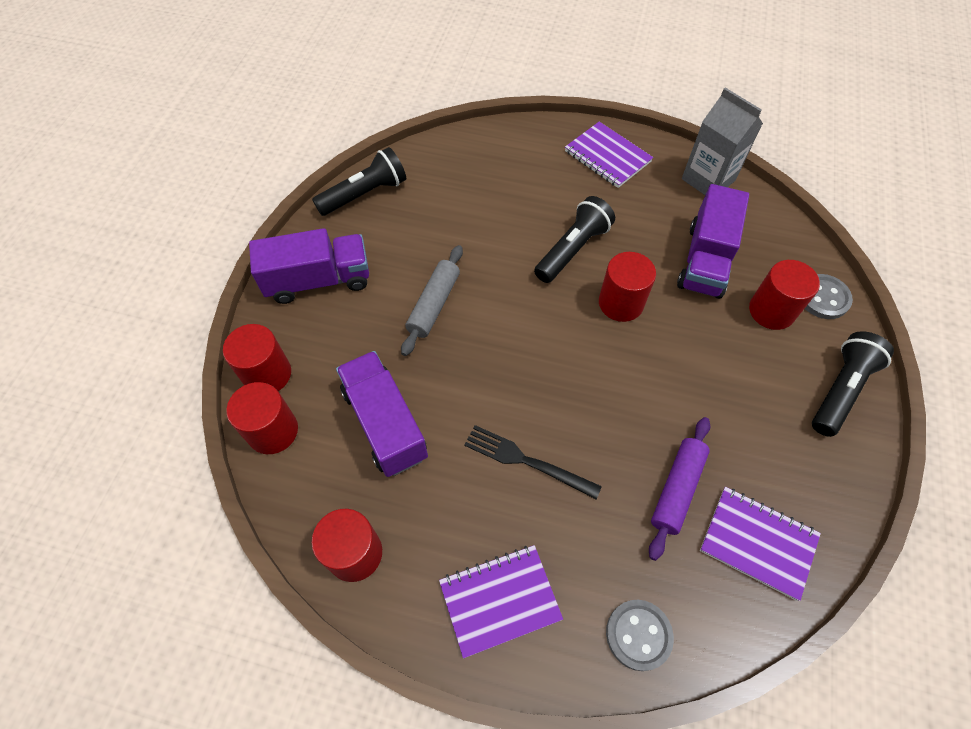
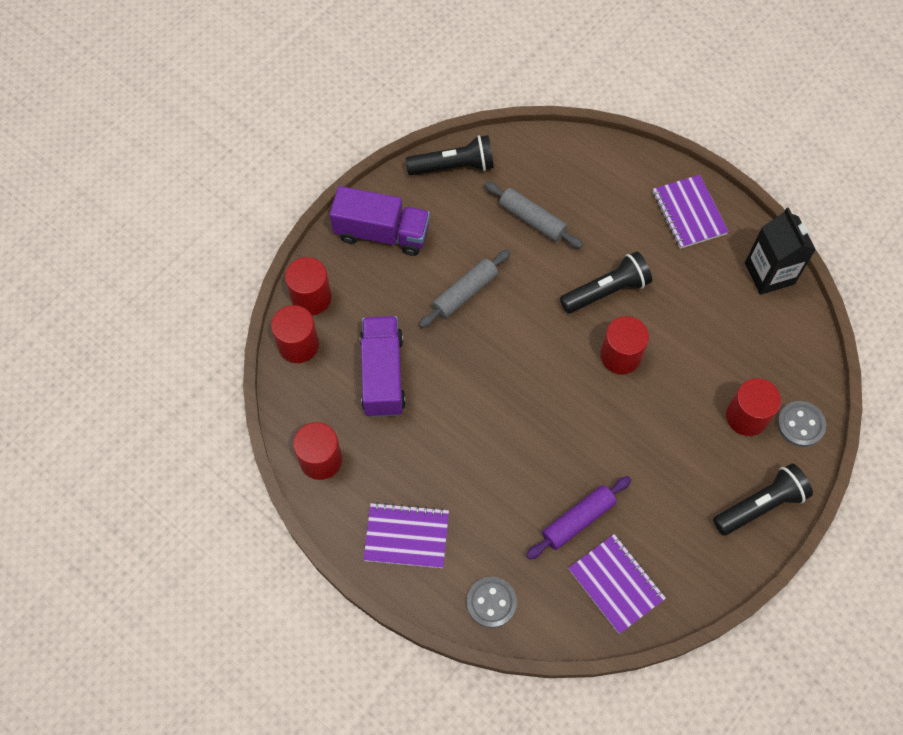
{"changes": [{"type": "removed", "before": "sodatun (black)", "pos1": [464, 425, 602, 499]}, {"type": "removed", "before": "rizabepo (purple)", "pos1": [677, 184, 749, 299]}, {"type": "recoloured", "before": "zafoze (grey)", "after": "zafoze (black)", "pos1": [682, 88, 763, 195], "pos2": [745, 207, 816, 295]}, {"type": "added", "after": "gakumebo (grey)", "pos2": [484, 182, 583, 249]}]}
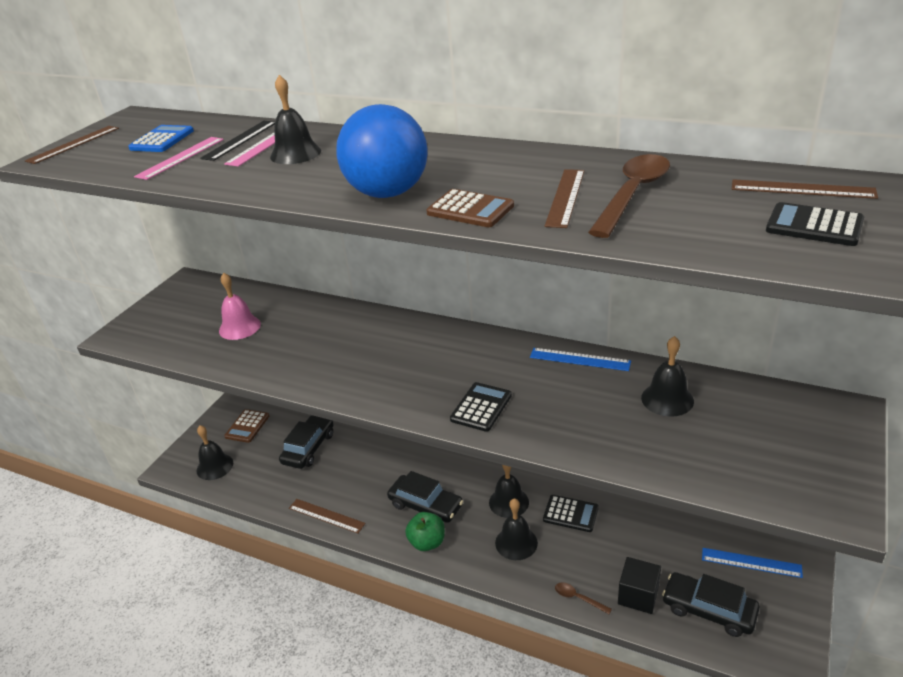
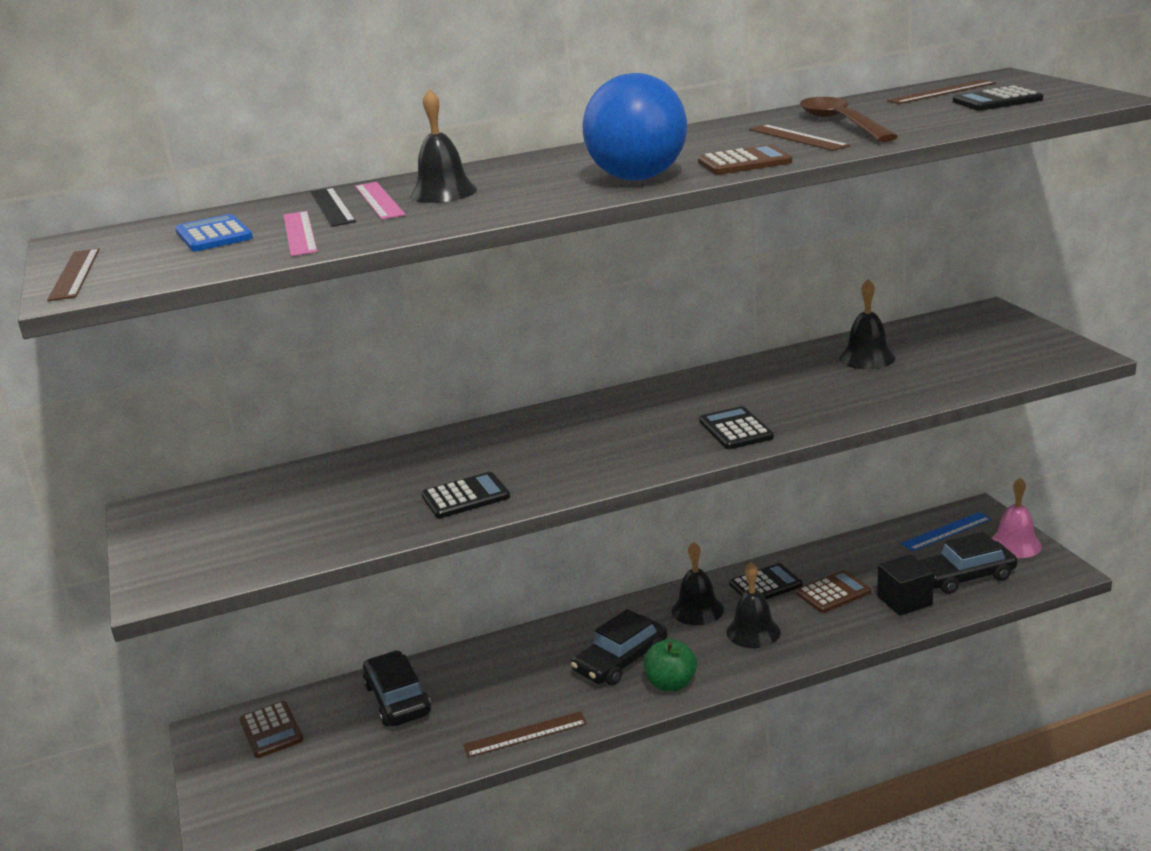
{"changes": [{"type": "removed", "before": "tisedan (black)", "pos1": [197, 425, 233, 480]}, {"type": "moved", "before": "tisedan (pink)", "pos1": [219, 273, 261, 340], "pos2": [992, 478, 1042, 558]}, {"type": "turned", "before": "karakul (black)", "pos1": [387, 471, 463, 523], "pos2": [571, 609, 668, 685], "turn": 150}, {"type": "removed", "before": "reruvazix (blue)", "pos1": [530, 348, 631, 371]}, {"type": "removed", "before": "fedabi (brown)", "pos1": [555, 582, 612, 614]}, {"type": "added", "after": "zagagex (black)", "pos2": [421, 472, 510, 518]}, {"type": "added", "after": "zagagex (brown)", "pos2": [796, 570, 871, 613]}]}
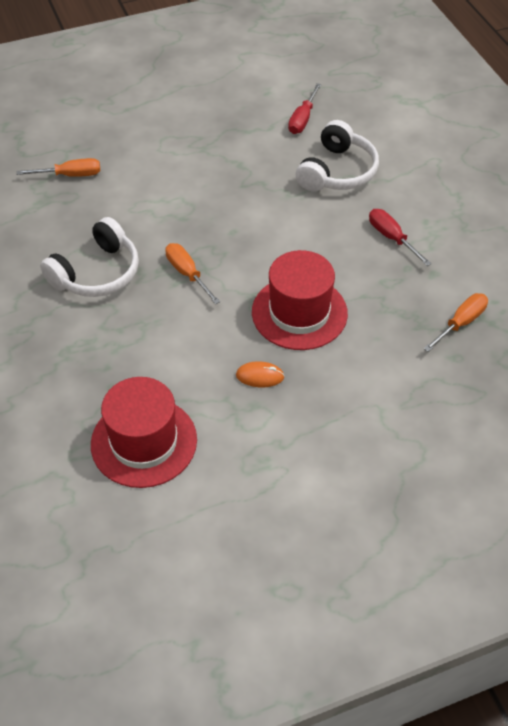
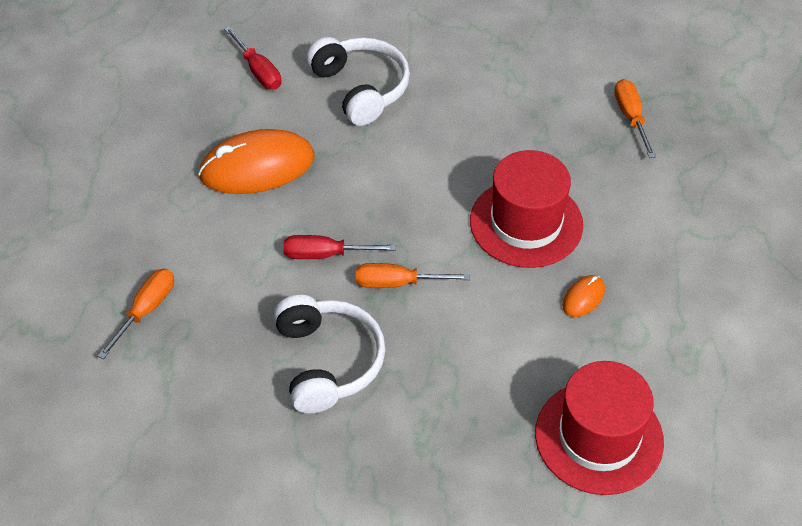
{"changes": [{"type": "moved", "before": "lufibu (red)", "pos1": [369, 209, 432, 266], "pos2": [283, 235, 396, 259]}, {"type": "added", "after": "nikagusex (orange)", "pos2": [198, 129, 315, 194]}]}
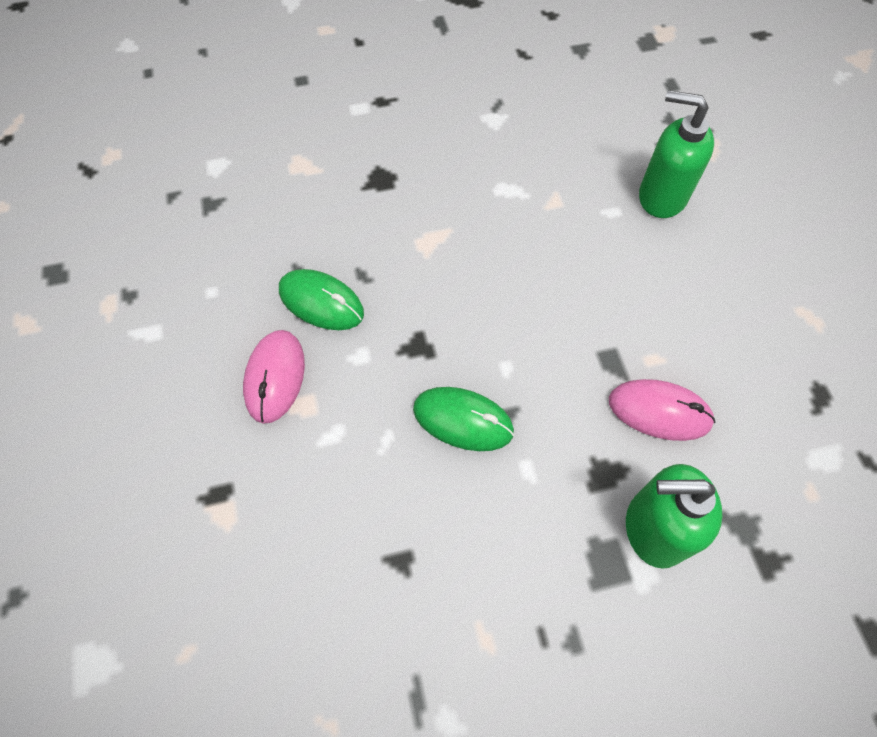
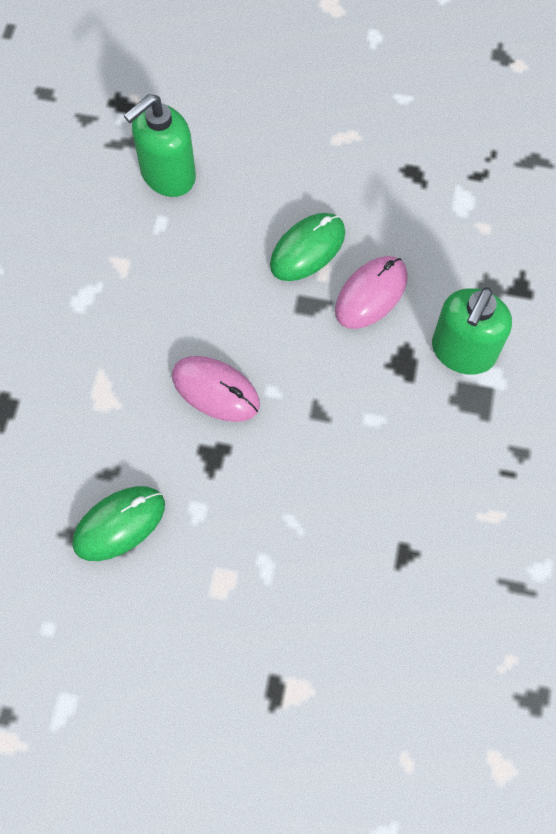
{"changes": [{"type": "moved", "before": "nikagusex (pink)", "pos1": [243, 330, 305, 424], "pos2": [172, 356, 260, 422]}, {"type": "moved", "before": "nikagusex (green)", "pos1": [413, 387, 514, 451], "pos2": [270, 213, 345, 281]}]}
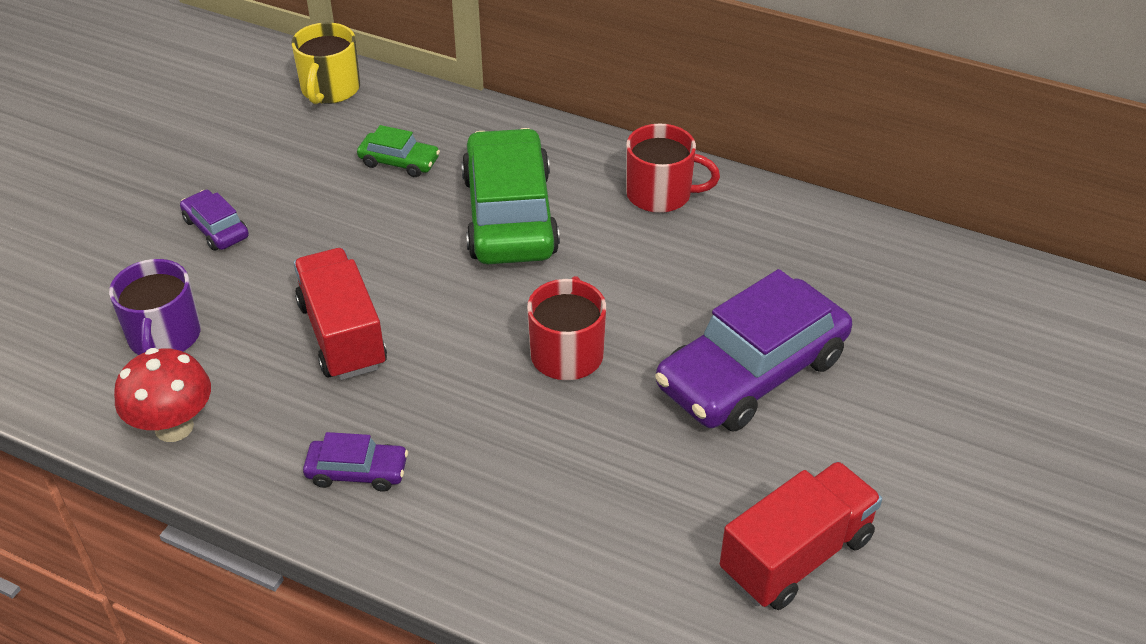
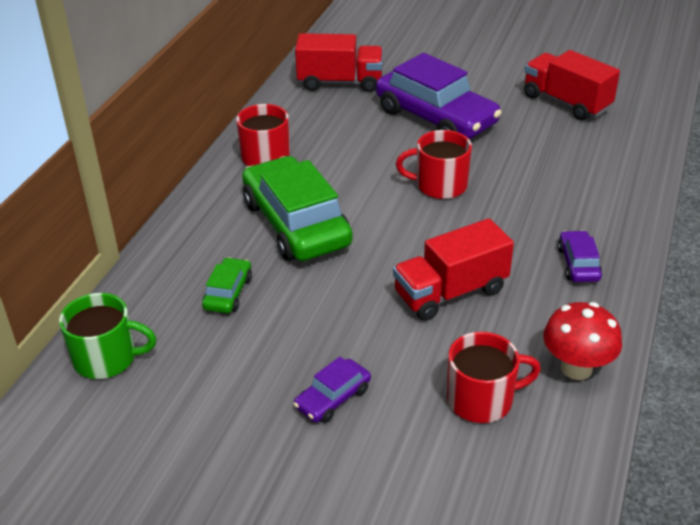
{"changes": [{"type": "recoloured", "before": "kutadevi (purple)", "after": "kutadevi (red)", "pos1": [109, 259, 201, 355], "pos2": [447, 332, 541, 423]}, {"type": "recoloured", "before": "kutadevi (yellow)", "after": "kutadevi (green)", "pos1": [292, 22, 360, 104], "pos2": [59, 293, 156, 379]}, {"type": "turned", "before": "karakul (green)", "pos1": [461, 128, 560, 264], "pos2": [242, 156, 353, 261], "turn": 75}, {"type": "added", "after": "rizabepo (red)", "pos2": [295, 33, 383, 92]}]}
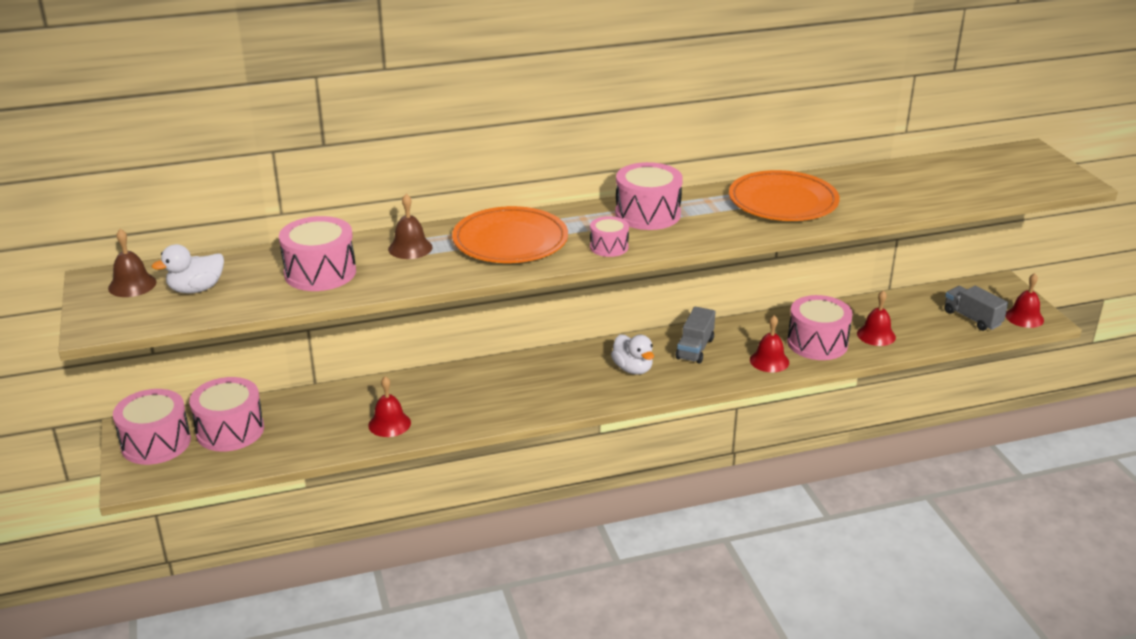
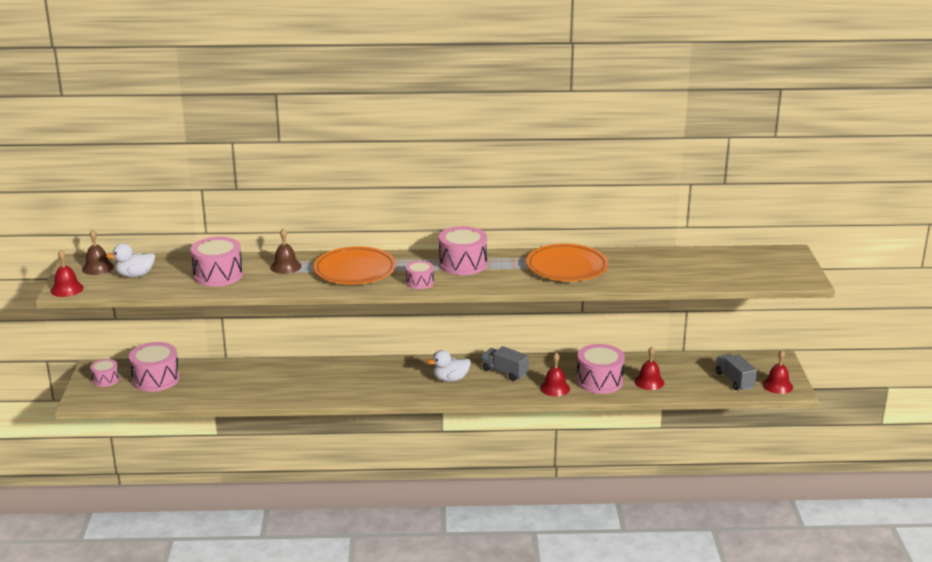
{"changes": [{"type": "resized", "before": "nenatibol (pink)", "pos1": [113, 389, 191, 465], "pos2": [90, 359, 119, 387], "scale": 0.56}, {"type": "moved", "before": "tisedan (red)", "pos1": [368, 376, 411, 437], "pos2": [51, 250, 84, 297]}, {"type": "turned", "before": "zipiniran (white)", "pos1": [611, 334, 654, 375], "pos2": [427, 350, 471, 382], "turn": 90}, {"type": "turned", "before": "rizabepo (grey)", "pos1": [676, 307, 715, 364], "pos2": [482, 346, 529, 381], "turn": 90}]}
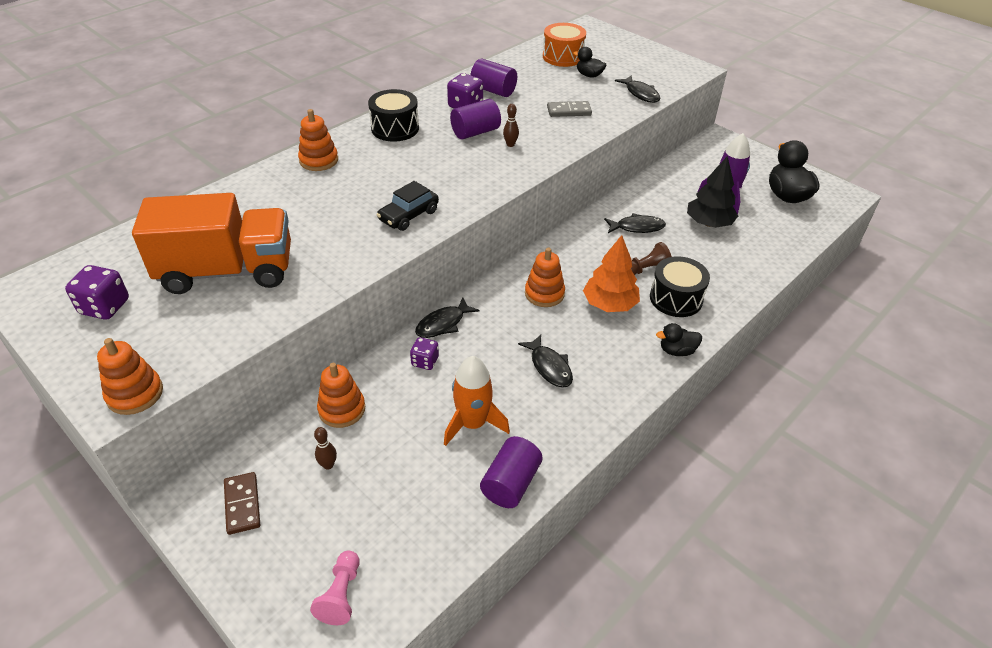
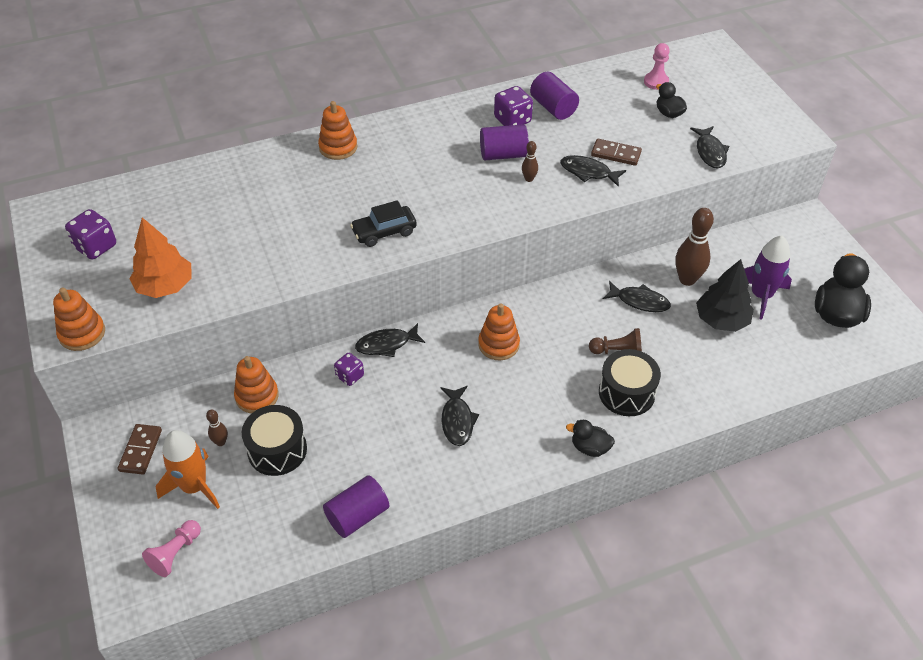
{"changes": [{"type": "removed", "before": "rizabepo (orange)", "pos1": [132, 193, 291, 294]}, {"type": "moved", "before": "nenatibol (black)", "pos1": [368, 89, 419, 142], "pos2": [242, 405, 307, 476]}, {"type": "moved", "before": "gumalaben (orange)", "pos1": [444, 356, 510, 446], "pos2": [155, 430, 220, 509]}, {"type": "replaced", "before": "nenatibol (orange)", "after": "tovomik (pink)", "pos1": [543, 23, 586, 67], "pos2": [644, 43, 670, 90]}, {"type": "recoloured", "before": "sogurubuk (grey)", "after": "sogurubuk (brown)", "pos1": [547, 101, 592, 117], "pos2": [591, 139, 642, 166]}, {"type": "moved", "before": "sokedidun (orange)", "pos1": [583, 235, 640, 312], "pos2": [130, 217, 192, 298]}, {"type": "added", "after": "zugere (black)", "pos2": [560, 155, 626, 187]}, {"type": "added", "after": "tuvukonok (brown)", "pos2": [675, 208, 714, 286]}]}
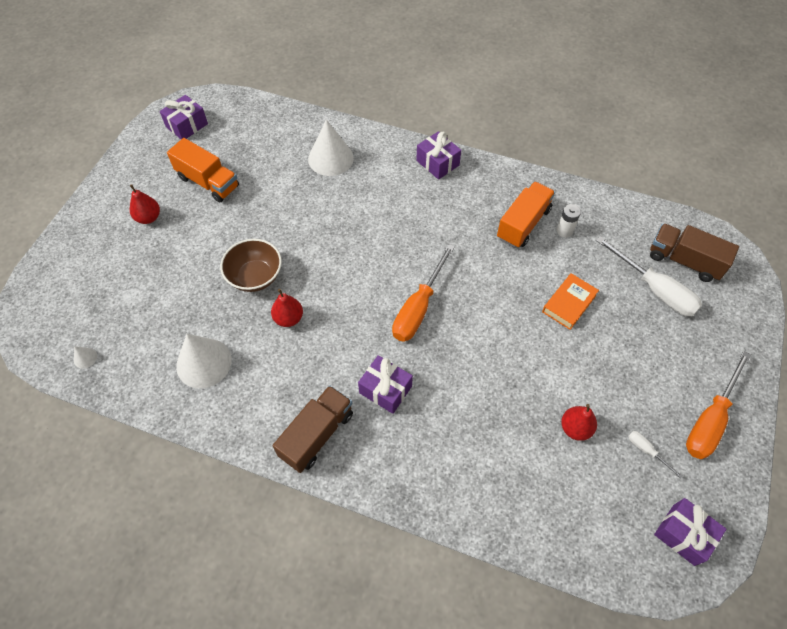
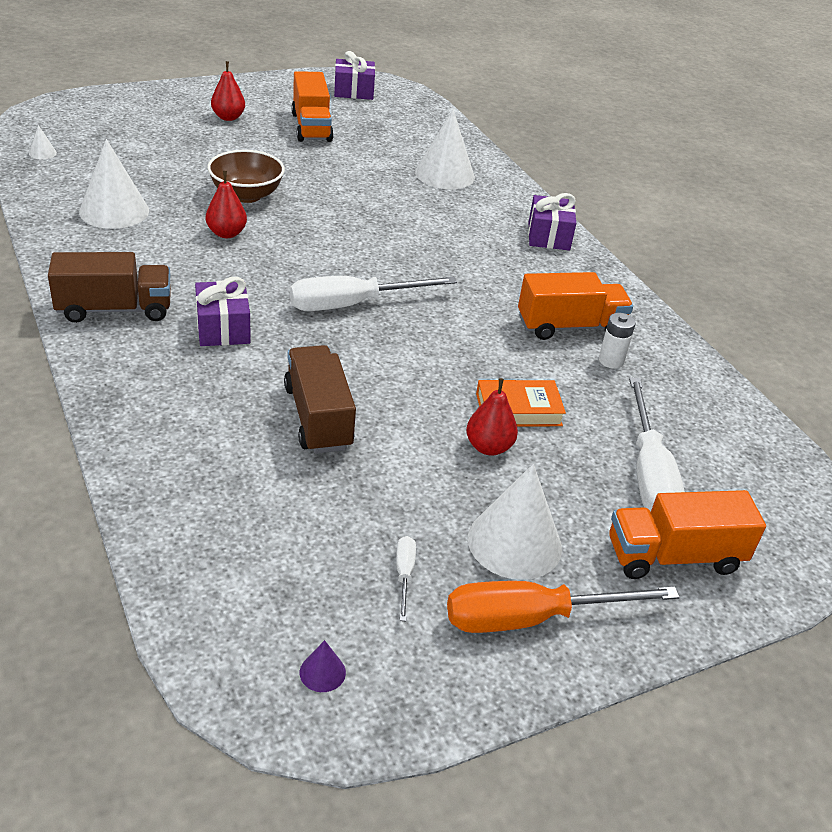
{"changes": [{"type": "recoloured", "before": "lufibu (orange)", "after": "lufibu (white)", "pos1": [392, 244, 455, 342], "pos2": [290, 276, 457, 311]}, {"type": "moved", "before": "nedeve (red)", "pos1": [561, 404, 597, 441], "pos2": [466, 378, 518, 456]}, {"type": "moved", "before": "rizabepo (brown)", "pos1": [650, 223, 739, 282], "pos2": [284, 345, 356, 454]}, {"type": "replaced", "before": "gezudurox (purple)", "after": "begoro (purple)", "pos1": [654, 498, 726, 566], "pos2": [300, 640, 346, 692]}, {"type": "added", "after": "begoro (white)", "pos2": [468, 464, 562, 580]}, {"type": "added", "after": "rizabepo (orange)", "pos2": [609, 490, 766, 579]}]}
